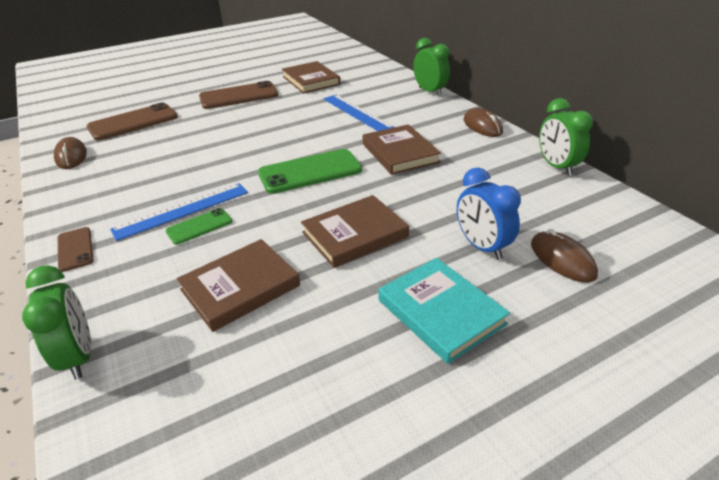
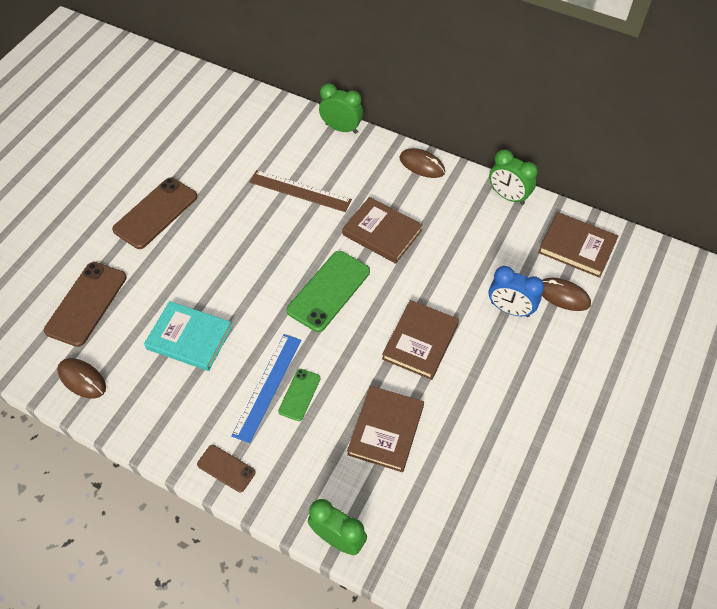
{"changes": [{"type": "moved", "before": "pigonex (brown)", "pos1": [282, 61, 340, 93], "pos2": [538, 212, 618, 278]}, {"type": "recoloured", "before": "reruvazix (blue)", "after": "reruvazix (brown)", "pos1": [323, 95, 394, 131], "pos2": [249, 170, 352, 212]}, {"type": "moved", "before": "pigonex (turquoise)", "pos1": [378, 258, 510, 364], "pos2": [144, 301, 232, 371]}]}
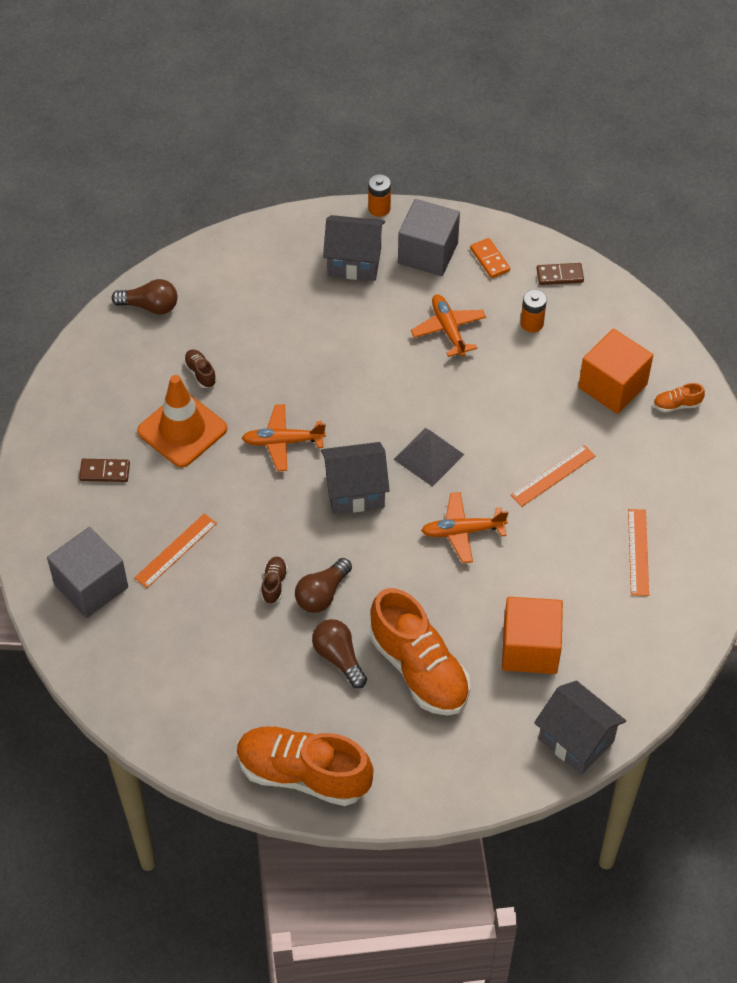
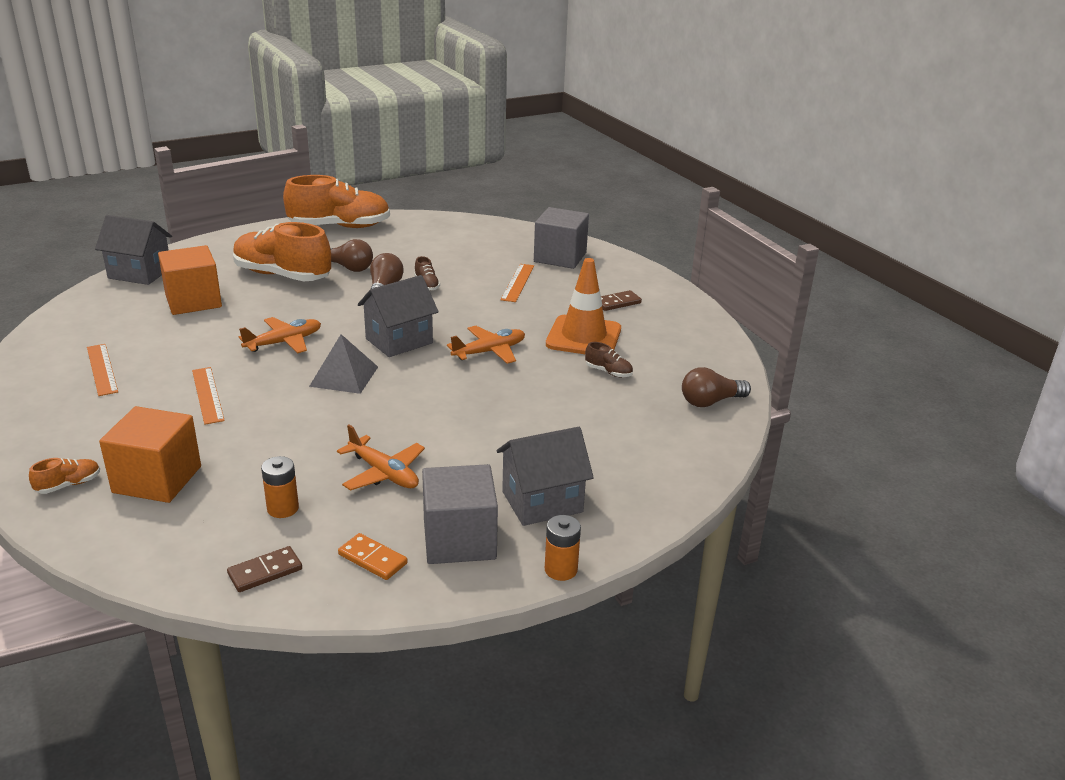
{"changes": [{"type": "turned", "before": "reruvazix (orange)", "pos1": [511, 445, 595, 507], "pos2": [192, 367, 225, 425], "turn": -45}]}
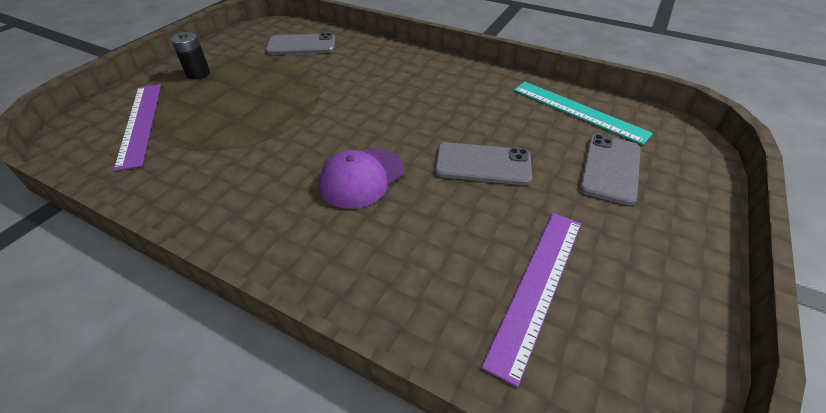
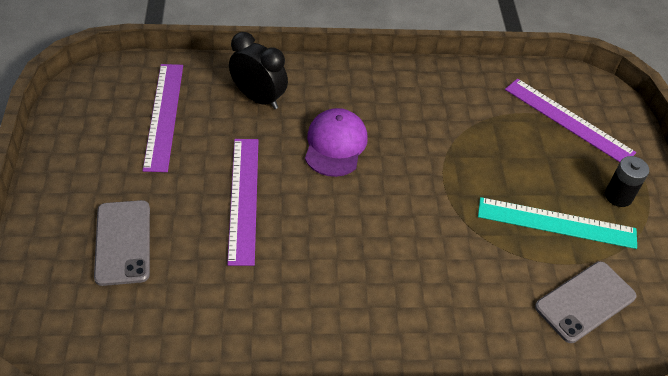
{"changes": [{"type": "replaced", "before": "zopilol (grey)", "after": "reruvazix (purple)", "pos1": [435, 142, 532, 185], "pos2": [227, 139, 259, 266]}, {"type": "moved", "before": "reruvazix (turquoise)", "pos1": [514, 82, 653, 145], "pos2": [478, 197, 637, 249]}, {"type": "added", "after": "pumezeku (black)", "pos2": [229, 32, 288, 109]}]}
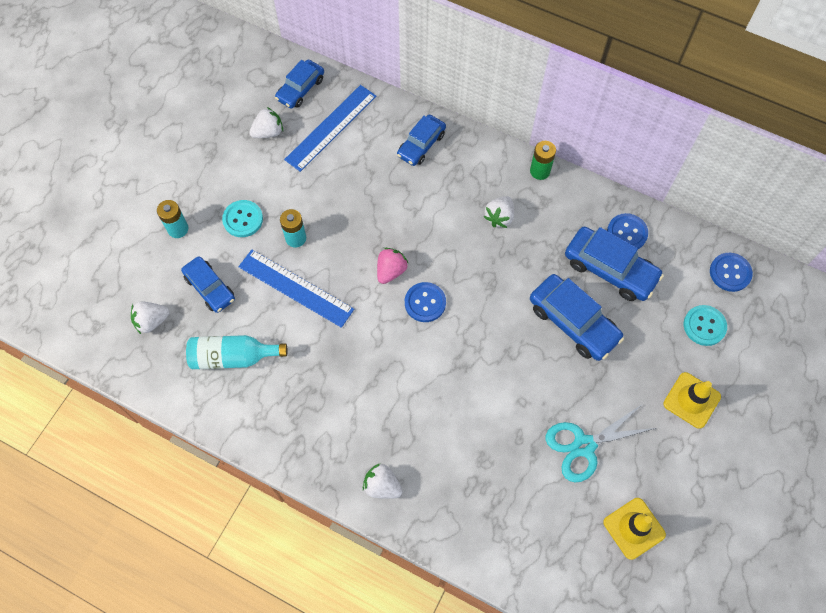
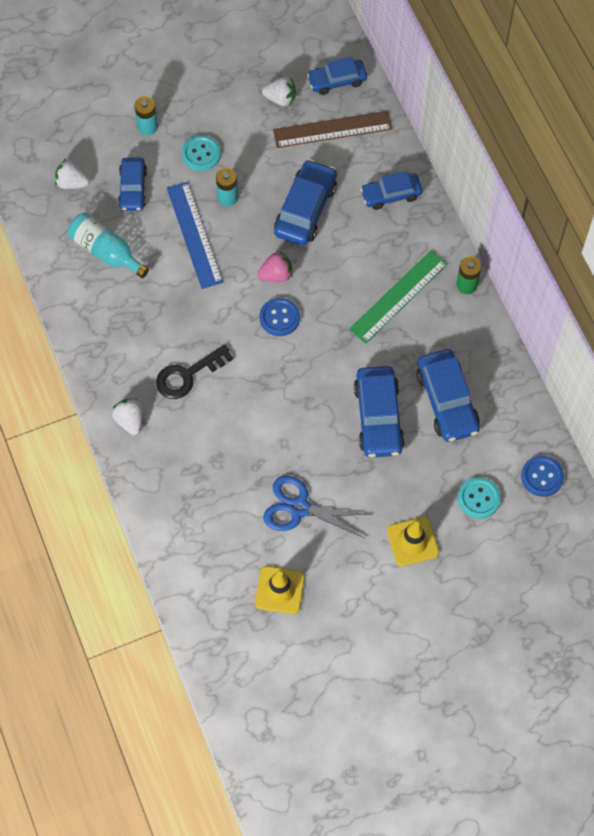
{"changes": [{"type": "recoloured", "before": "reruvazix (blue)", "after": "reruvazix (brown)", "pos1": [284, 85, 376, 172], "pos2": [273, 111, 392, 148]}, {"type": "replaced", "before": "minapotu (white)", "after": "reruvazix (green)", "pos1": [484, 196, 514, 228], "pos2": [349, 250, 448, 344]}, {"type": "recoloured", "before": "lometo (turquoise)", "after": "lometo (blue)", "pos1": [546, 405, 656, 483], "pos2": [263, 476, 372, 538]}, {"type": "removed", "before": "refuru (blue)", "pos1": [607, 213, 648, 249]}, {"type": "added", "after": "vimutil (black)", "pos2": [156, 344, 234, 399]}, {"type": "added", "after": "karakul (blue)", "pos2": [274, 159, 337, 246]}]}
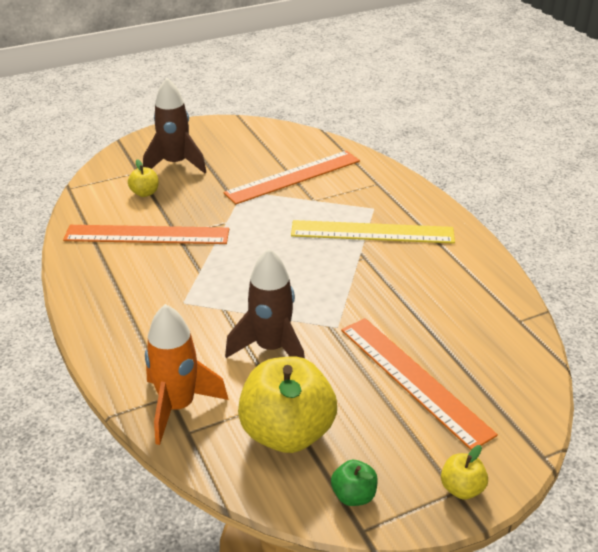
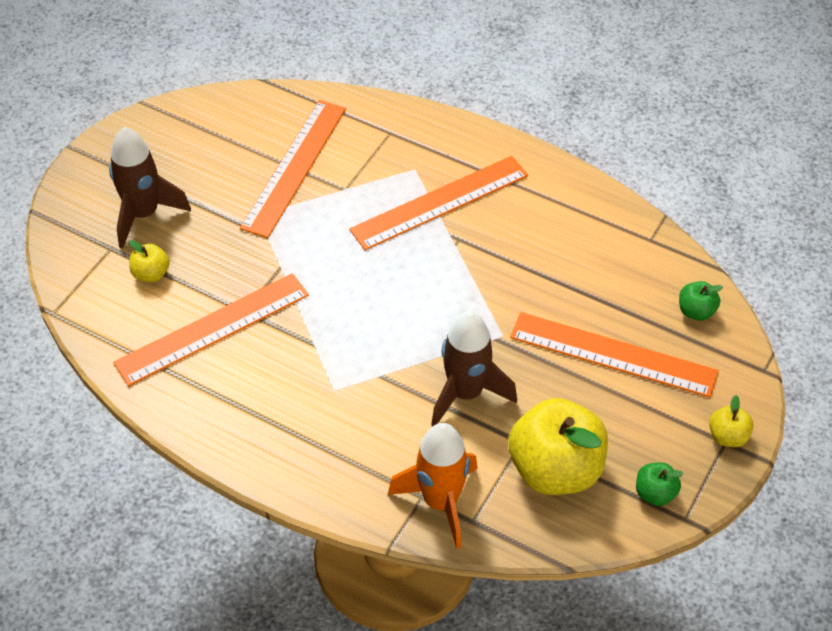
{"changes": [{"type": "recoloured", "before": "reruvazix (yellow)", "after": "reruvazix (orange)", "pos1": [291, 220, 455, 243], "pos2": [349, 156, 528, 250]}, {"type": "added", "after": "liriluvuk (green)", "pos2": [679, 281, 723, 321]}]}
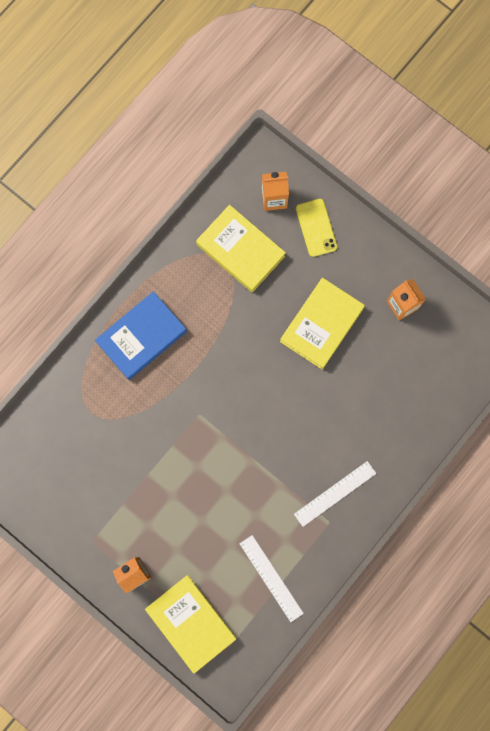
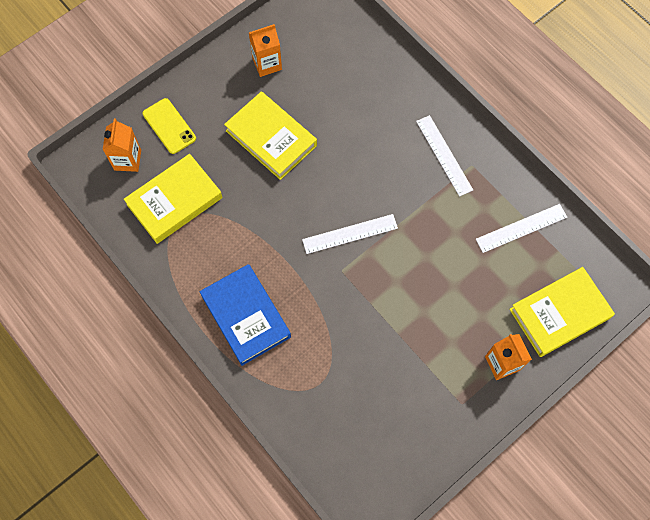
{"changes": [{"type": "turned", "before": "zopilol (yellow)", "pos1": [296, 199, 337, 257], "pos2": [143, 98, 196, 154], "turn": 60}, {"type": "added", "after": "reruvazix (white)", "pos2": [302, 214, 398, 254]}]}
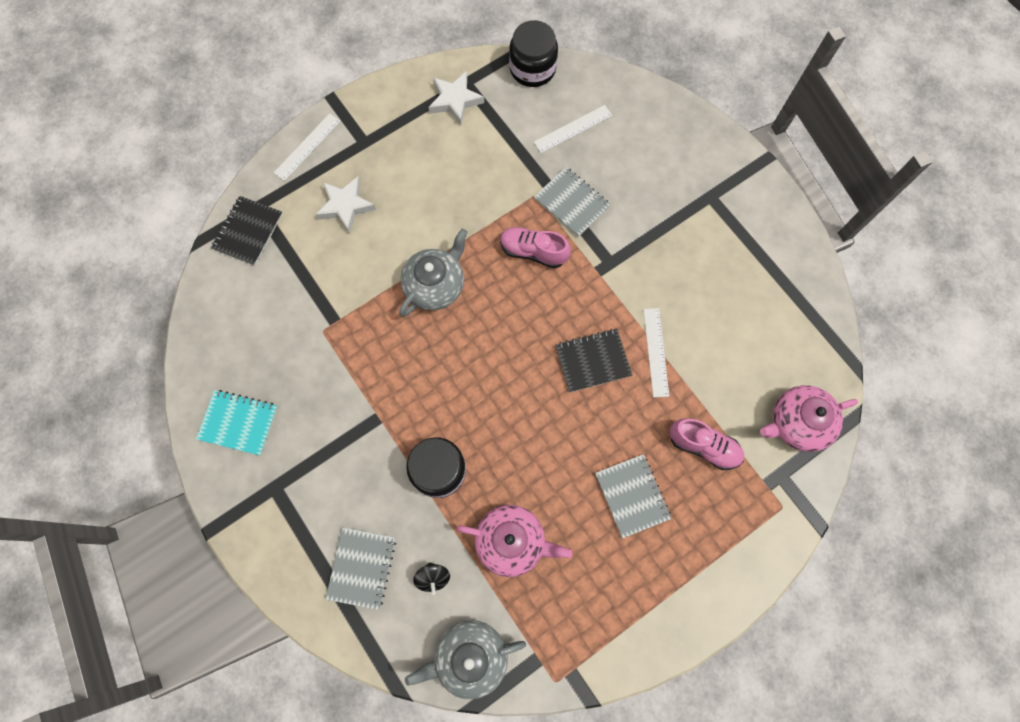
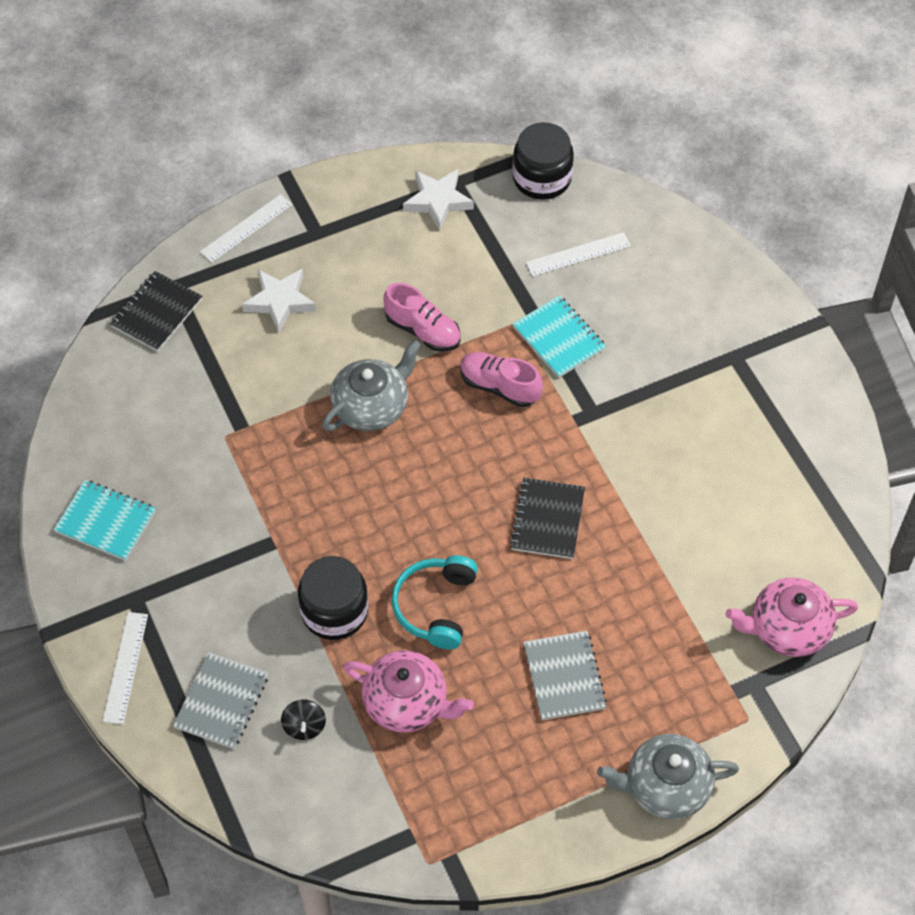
{"changes": [{"type": "moved", "before": "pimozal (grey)", "pos1": [405, 620, 526, 700], "pos2": [597, 734, 739, 819]}, {"type": "recoloured", "before": "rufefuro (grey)", "after": "rufefuro (turquoise)", "pos1": [534, 167, 611, 237], "pos2": [513, 296, 606, 378]}, {"type": "turned", "before": "rufefuro (black)", "pos1": [555, 329, 632, 392], "pos2": [510, 478, 585, 559], "turn": -75}, {"type": "moved", "before": "reruvazix (white)", "pos1": [643, 308, 669, 398], "pos2": [103, 612, 148, 724]}, {"type": "moved", "before": "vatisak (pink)", "pos1": [669, 418, 744, 470], "pos2": [383, 283, 461, 352]}, {"type": "added", "after": "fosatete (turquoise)", "pos2": [391, 555, 478, 649]}]}
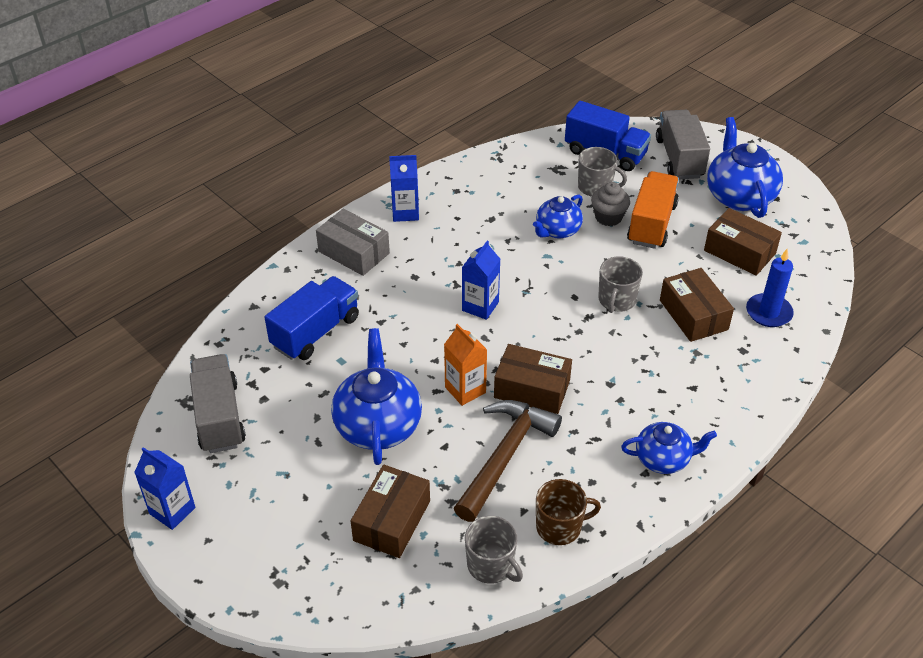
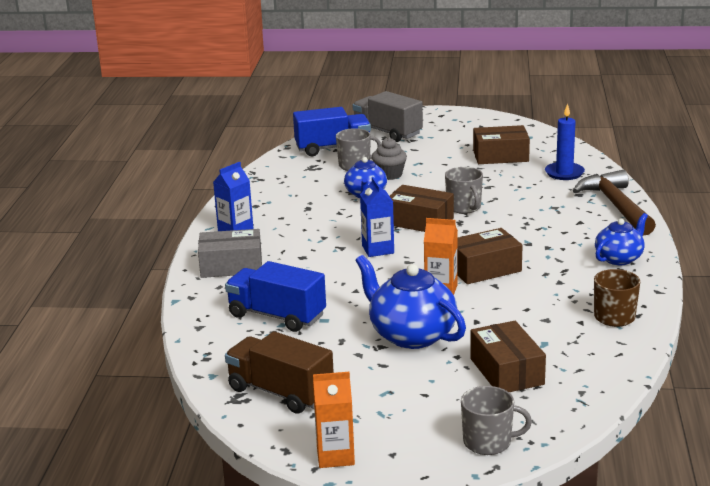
{"changes": [{"type": "recoloured", "before": "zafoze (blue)", "after": "zafoze (orange)", "pos1": [134, 447, 196, 530], "pos2": [313, 372, 355, 468]}, {"type": "recoloured", "before": "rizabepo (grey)", "after": "rizabepo (brown)", "pos1": [190, 354, 246, 453], "pos2": [225, 331, 334, 414]}, {"type": "turned", "before": "rizabepo (blue)", "pos1": [265, 276, 359, 360], "pos2": [225, 261, 326, 332], "turn": -60}, {"type": "moved", "before": "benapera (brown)", "pos1": [454, 400, 562, 522], "pos2": [572, 170, 656, 235]}, {"type": "moved", "before": "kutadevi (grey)", "pos1": [465, 516, 523, 584], "pos2": [461, 386, 532, 455]}, {"type": "removed", "before": "rizabepo (orange)", "pos1": [627, 171, 679, 249]}, {"type": "moved", "before": "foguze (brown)", "pos1": [660, 268, 734, 342], "pos2": [390, 185, 454, 232]}, {"type": "removed", "before": "pimozal (blue)", "pos1": [707, 117, 783, 218]}]}
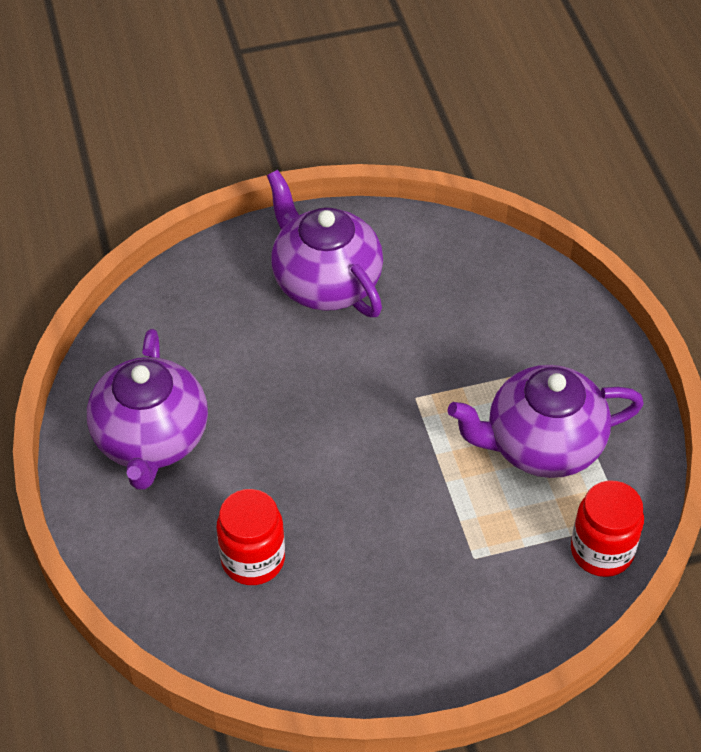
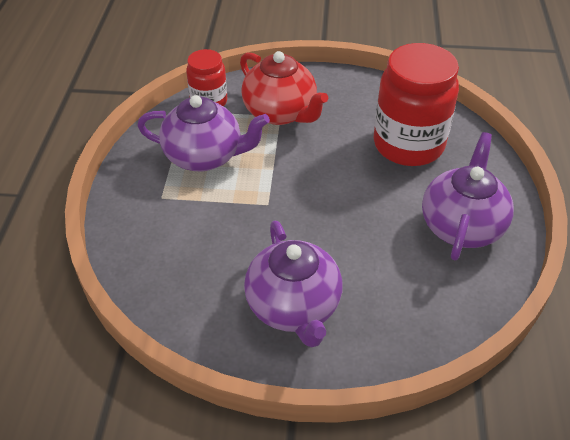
{"changes": [{"type": "resized", "before": "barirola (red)", "pos1": [216, 489, 285, 585], "pos2": [374, 43, 459, 166], "scale": 1.81}, {"type": "added", "after": "pimozal (red)", "pos2": [240, 51, 328, 125]}]}
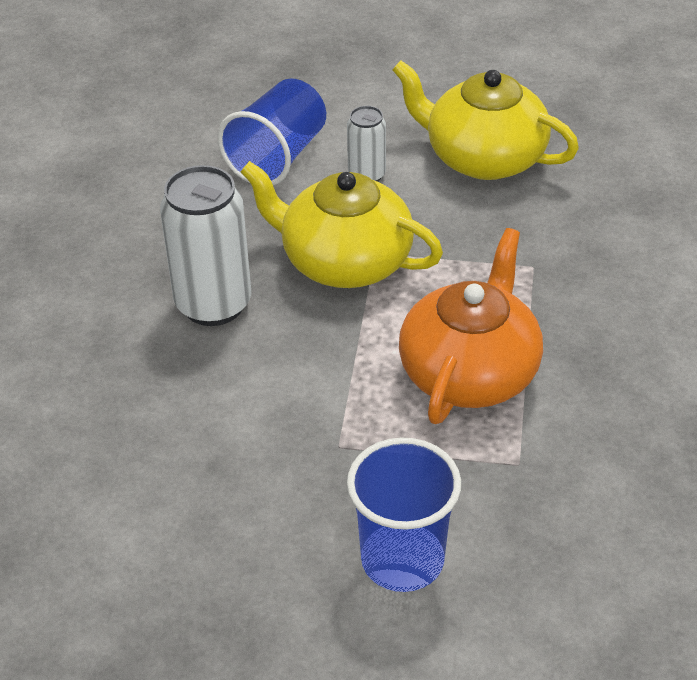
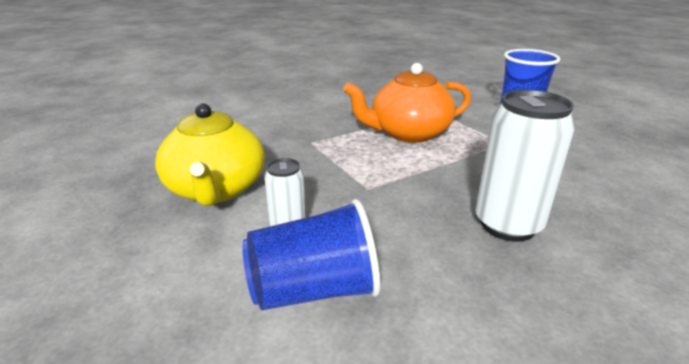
{"changes": [{"type": "removed", "before": "pimozal (yellow)", "pos1": [241, 161, 443, 288]}]}
